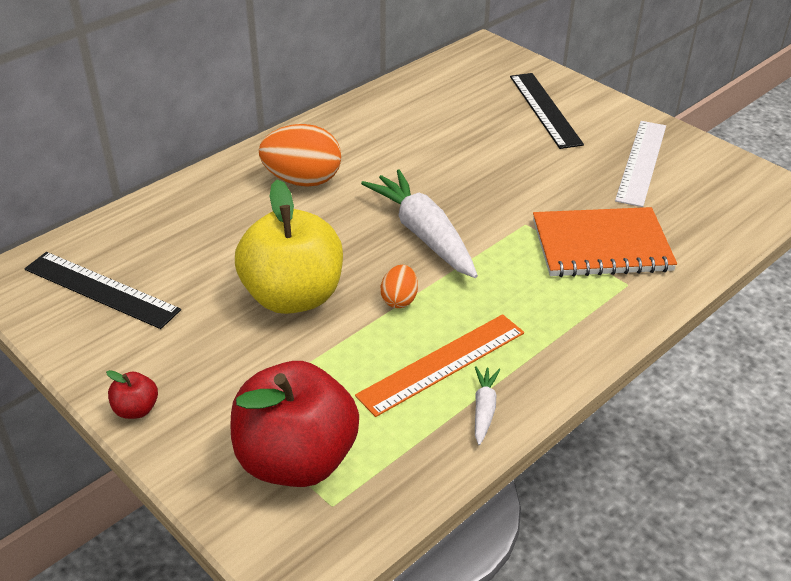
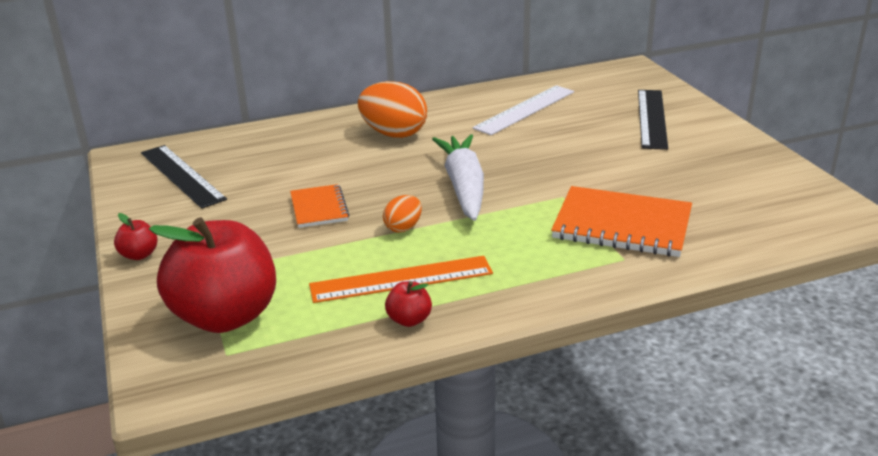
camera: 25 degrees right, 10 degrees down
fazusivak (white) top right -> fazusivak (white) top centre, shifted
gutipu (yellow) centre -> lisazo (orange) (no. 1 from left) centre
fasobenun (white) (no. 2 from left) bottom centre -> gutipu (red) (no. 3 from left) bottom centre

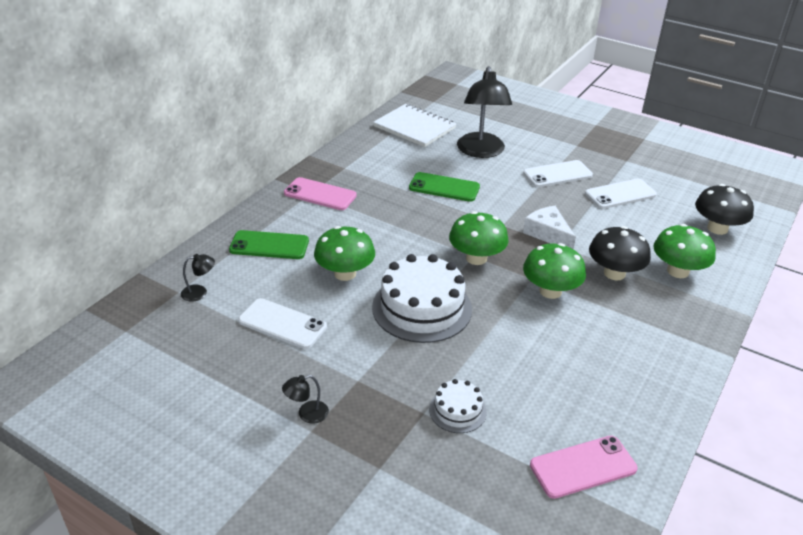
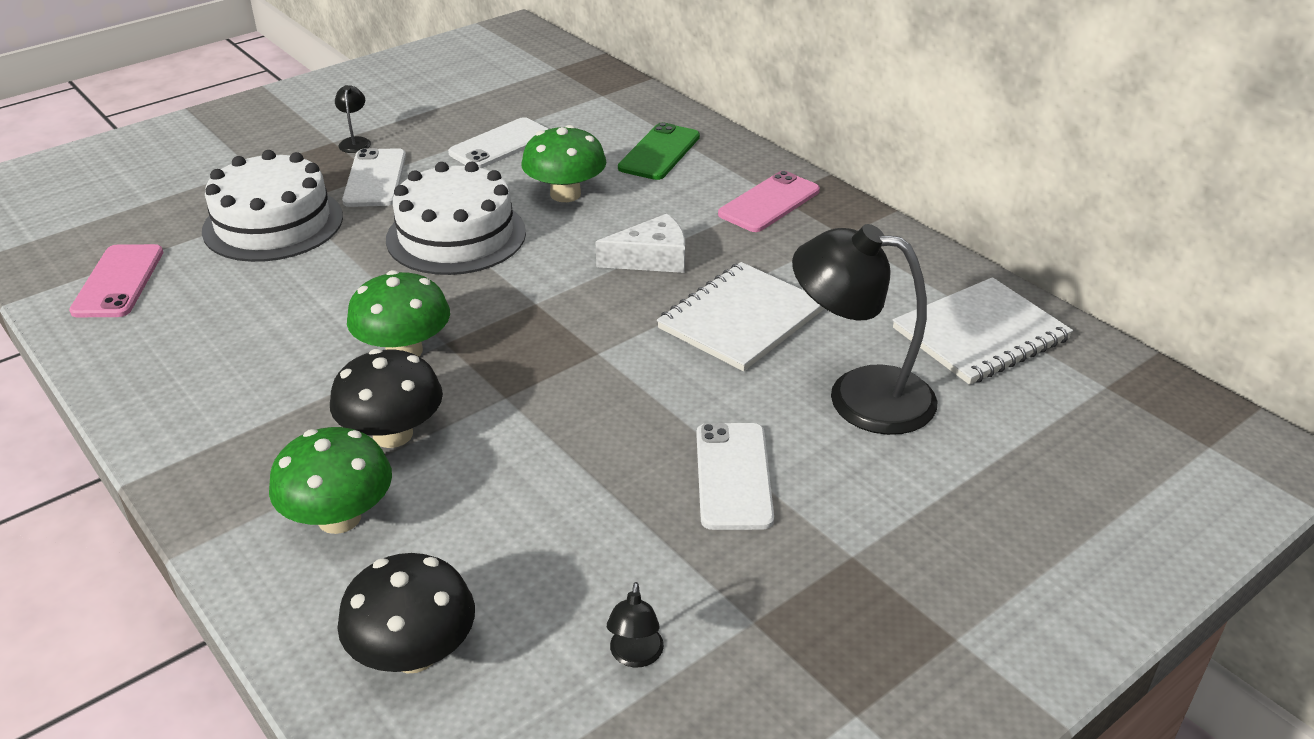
camera: 110 degrees right, 0 degrees up
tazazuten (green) (no. 2 from left) centre -> none
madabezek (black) (no. 1 from left in the first image) middle left -> madabezek (black) (no. 2 from left) bottom centre, shifted
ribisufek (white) middle right -> ribisufek (white) top centre, shifted
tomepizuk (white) (no. 3 from left in the first image) middle right -> tomepizuk (white) (no. 1 from left) top left, shifted
tomepizuk (green) (no. 2 from left) centre -> lisazo (white) (no. 1 from left) centre
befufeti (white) (no. 2 from left in the first image) bottom centre -> befufeti (white) (no. 1 from left) top left, x2.00

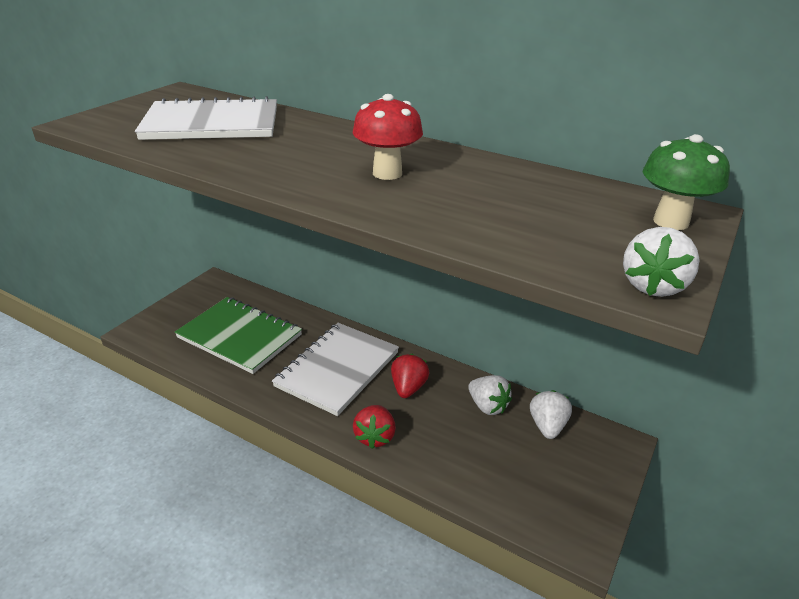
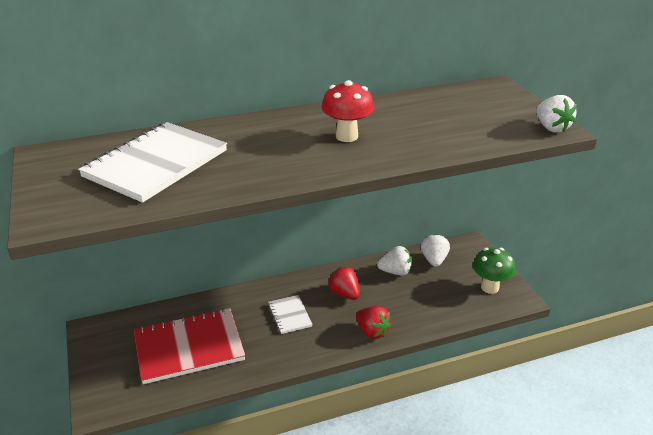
camera: 50 degrees left, 0 degrees up
tazazuten (green) top right -> tazazuten (green) middle right, shifted
lisazo (green) middle left -> lisazo (red) bottom left
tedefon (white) (no. 2 from left) bottom right -> tedefon (white) (no. 2 from left) centre, 45 degrees clockwise
lisazo (white) (no. 2 from left) centre -> lisazo (white) (no. 2 from left) bottom centre, x0.49

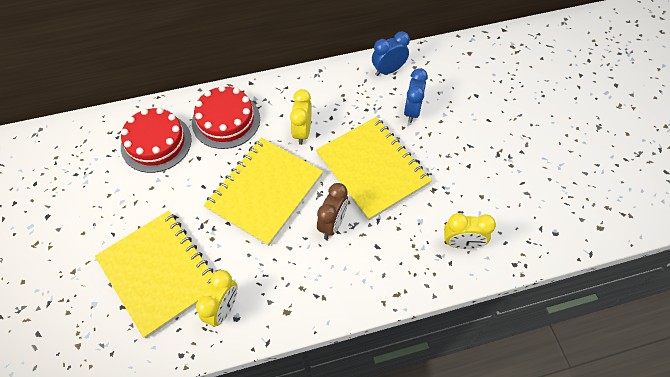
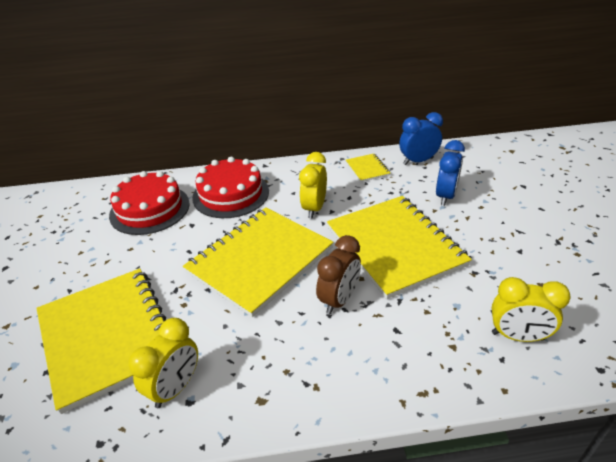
camera: 10 degrees right, 20 degrees down
none -> lisazo (yellow) (no. 3 from left) centre

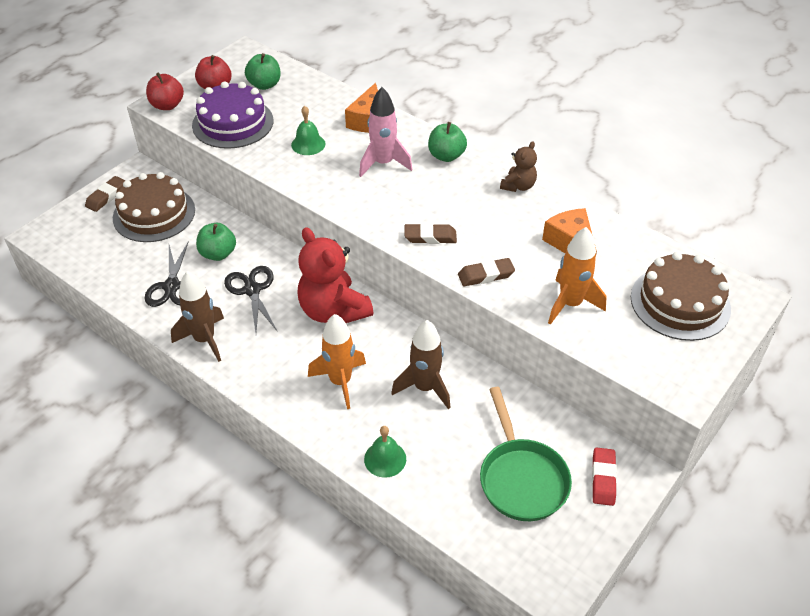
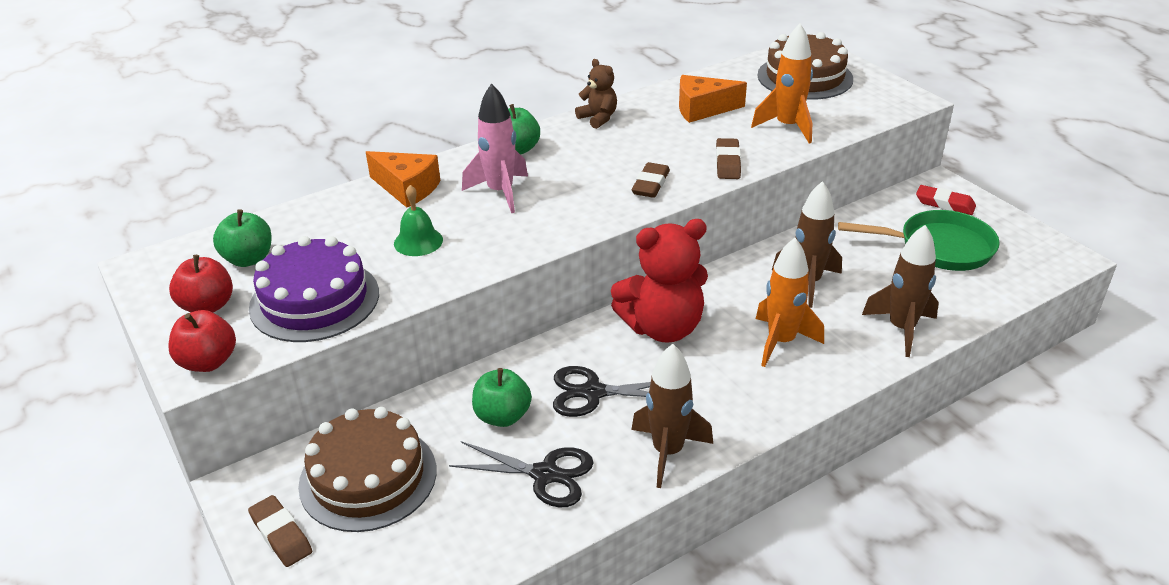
camera: 70 degrees left, 10 degrees down
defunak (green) (no. 2 from left) bottom centre -> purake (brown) (no. 3 from left) middle right

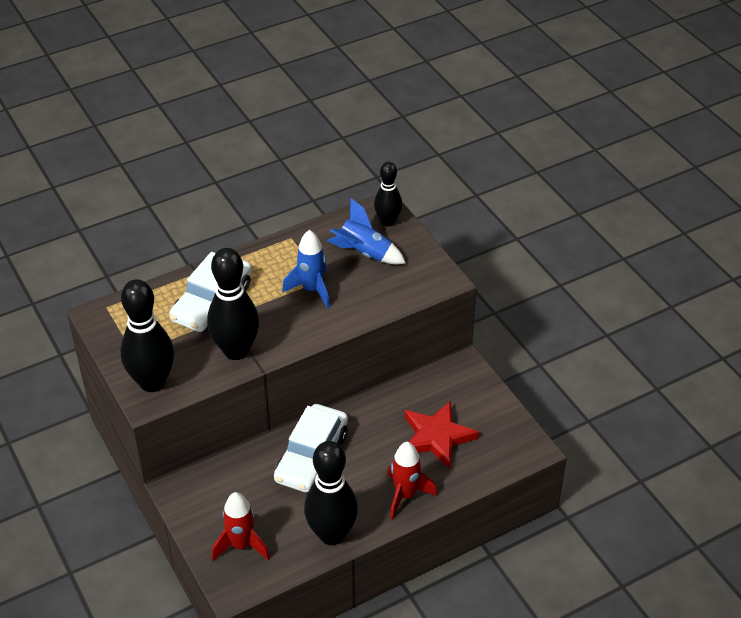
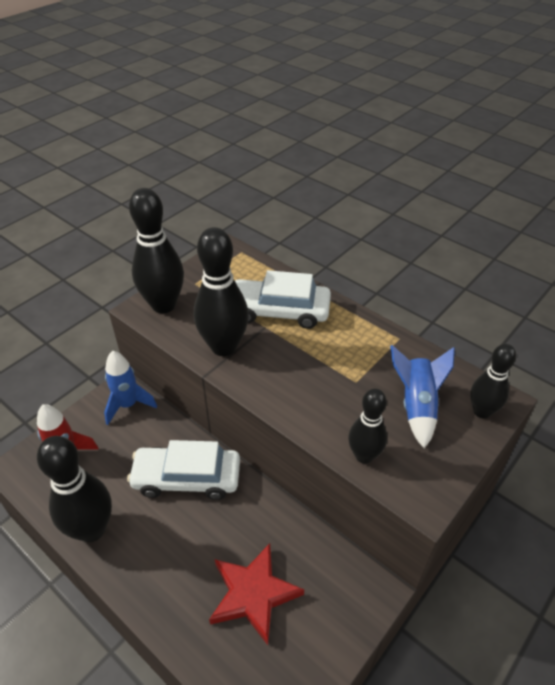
camera: 70 degrees right, 0 degrees up
purake (red) (no. 2 from left) bottom centre -> none
none -> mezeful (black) (no. 4 from left) centre
purake (blue) (no. 1 from left) centre -> purake (blue) (no. 1 from left) middle left, shifted

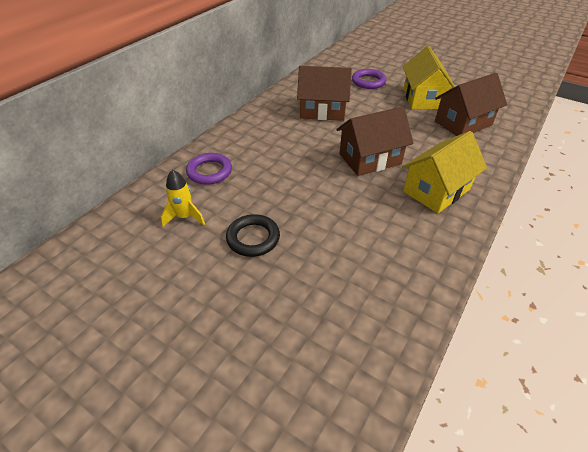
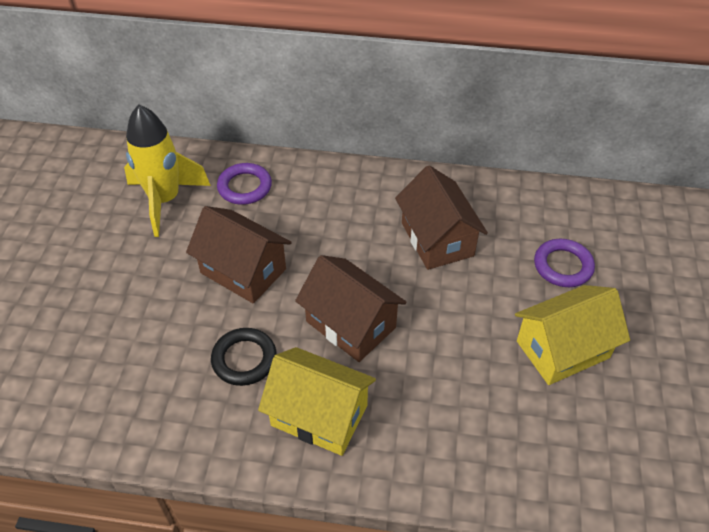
camera: 65 degrees right, 5 degrees up
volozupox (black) centre -> volozupox (black) bottom centre, shifted
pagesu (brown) (no. 3 from left in the first image) top right -> pagesu (brown) (no. 1 from left) centre, shifted
purake (yellow) middle left -> purake (yellow) top left, x1.86

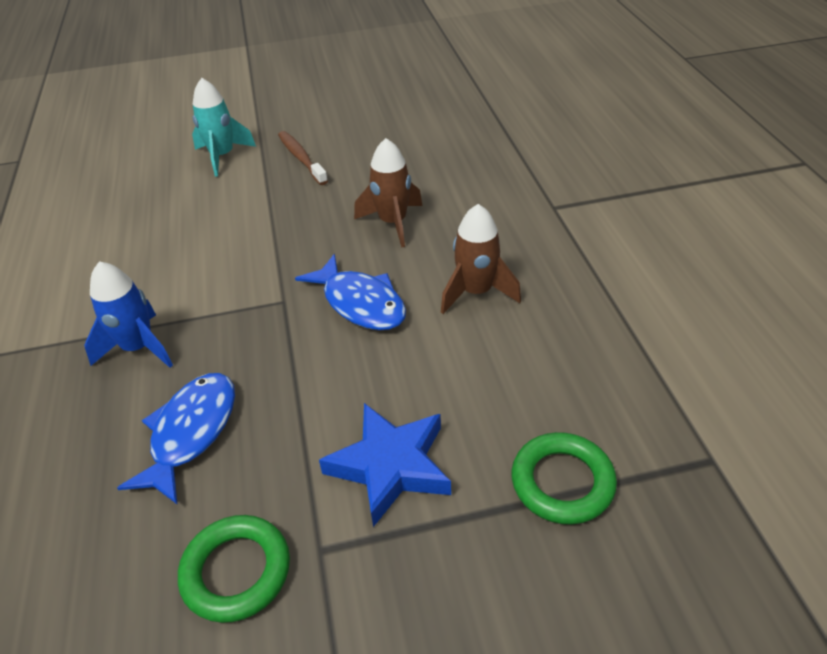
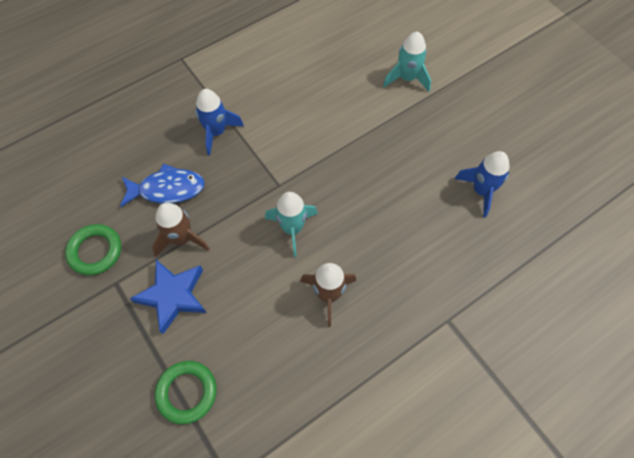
camera: 65 degrees right, 20 degrees up
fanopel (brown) top centre -> none
none -> purake (blue) (no. 2 from left) middle right
purake (brown) (no. 1 from left) top centre -> purake (brown) (no. 1 from left) middle left, shifted
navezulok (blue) (no. 2 from left) centre -> purake (turquoise) (no. 1 from left) centre

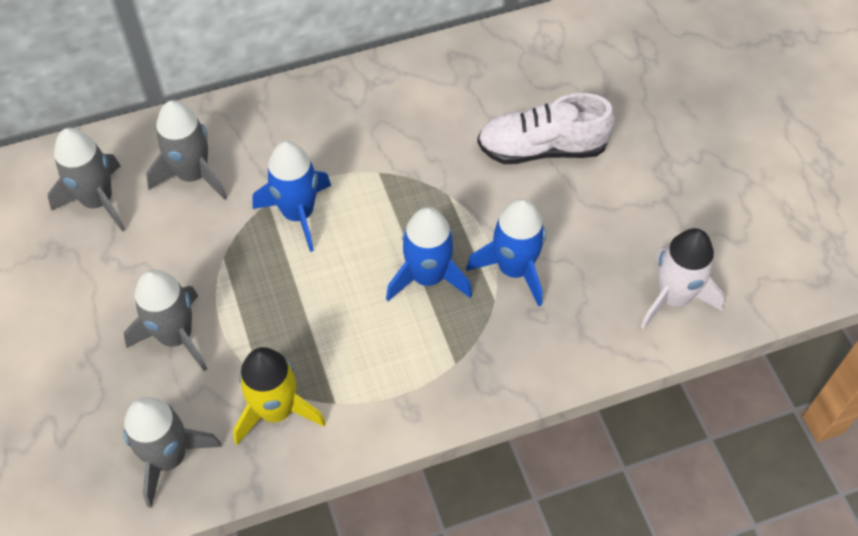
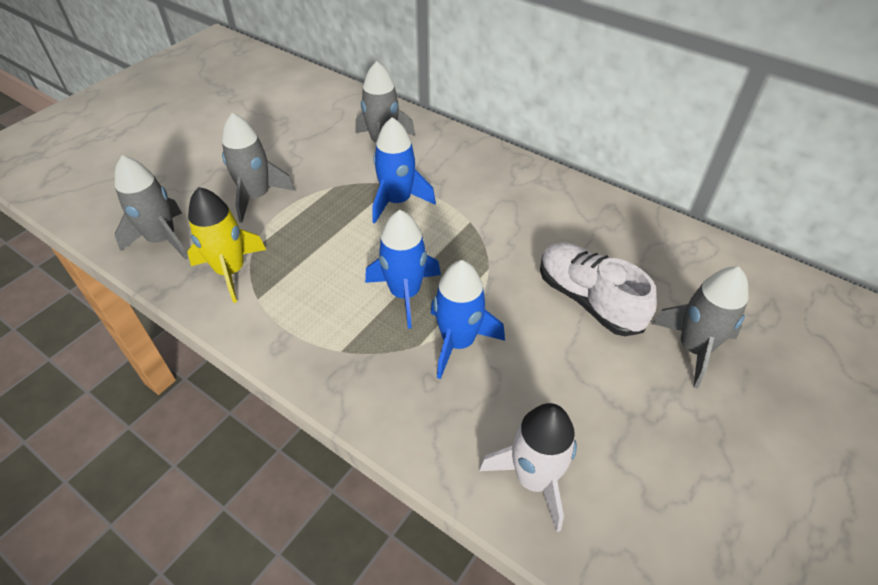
camera: 55 degrees right, 10 degrees down
purake (grey) (no. 1 from left in the first image) middle left -> purake (grey) (no. 4 from left) middle right, shifted

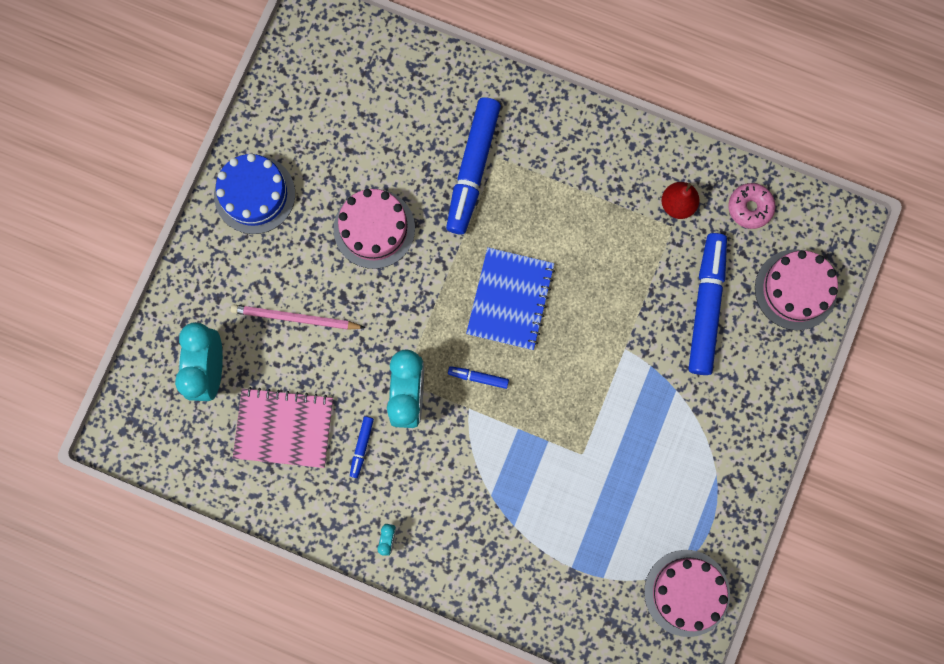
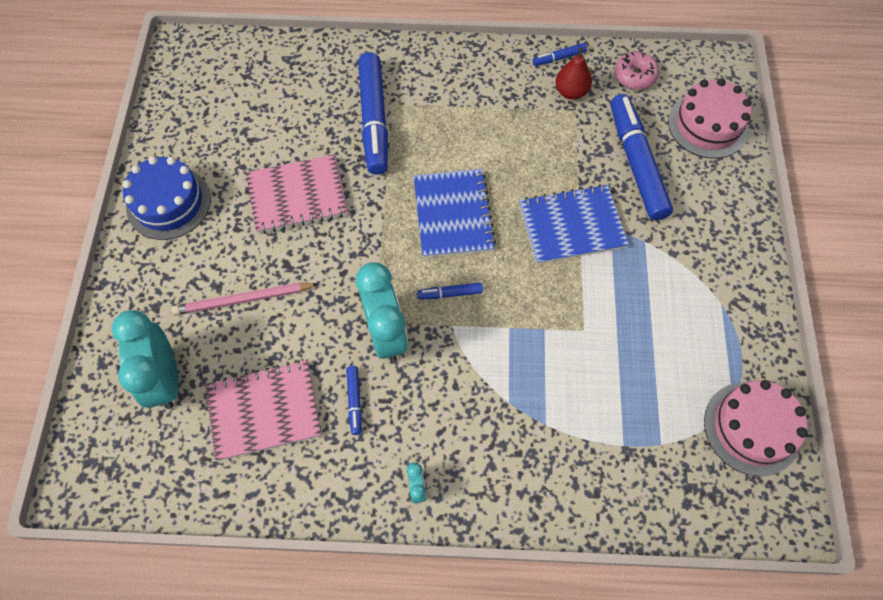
camera: 20 degrees left, 15 degrees down
none -> lisazo (blue) (no. 2 from left) centre
none -> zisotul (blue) (no. 4 from left) top centre
befufeti (pink) (no. 1 from left) centre -> lisazo (pink) (no. 2 from left) top centre

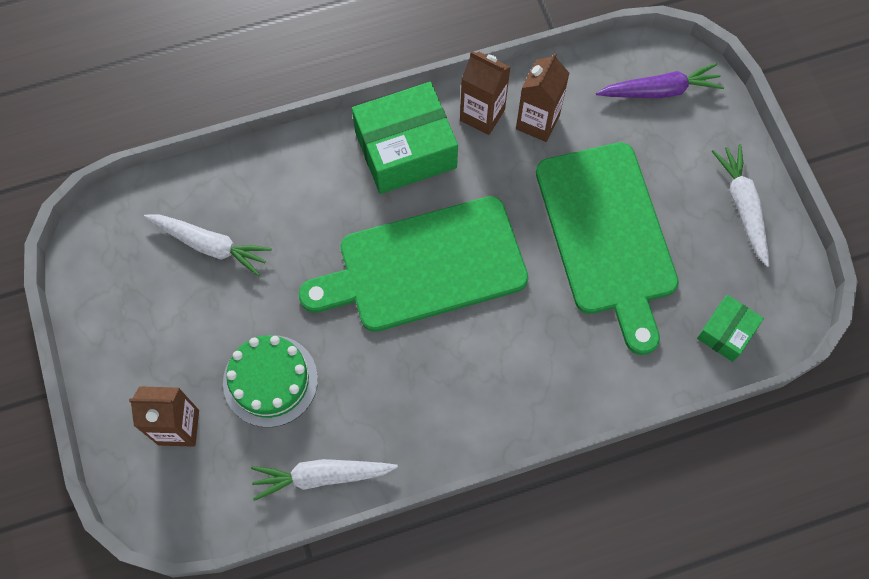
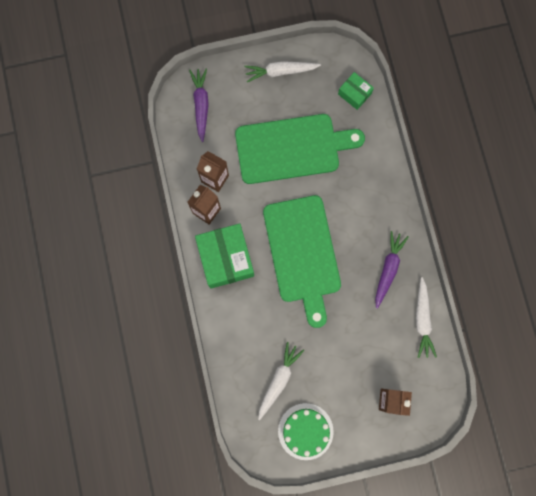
camera: 85 degrees left, 10 degrees up
none -> fasobenun (purple) (no. 2 from left) middle right
befufeti (green) middle left -> befufeti (green) bottom centre, shifted

